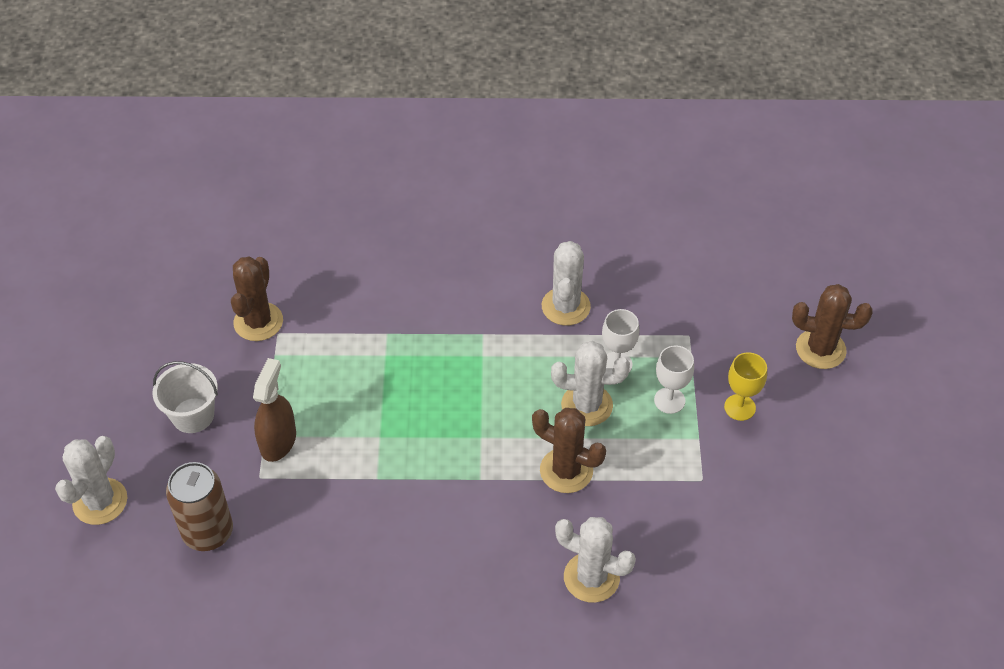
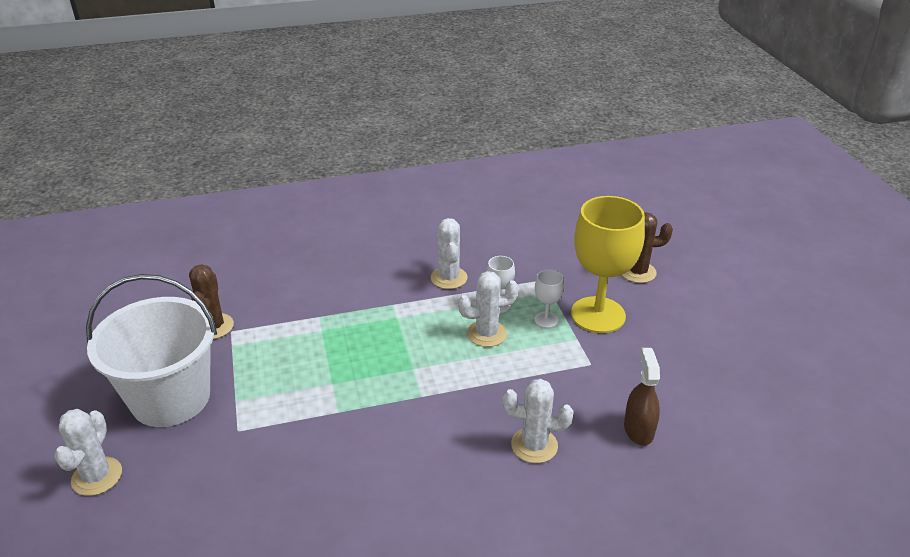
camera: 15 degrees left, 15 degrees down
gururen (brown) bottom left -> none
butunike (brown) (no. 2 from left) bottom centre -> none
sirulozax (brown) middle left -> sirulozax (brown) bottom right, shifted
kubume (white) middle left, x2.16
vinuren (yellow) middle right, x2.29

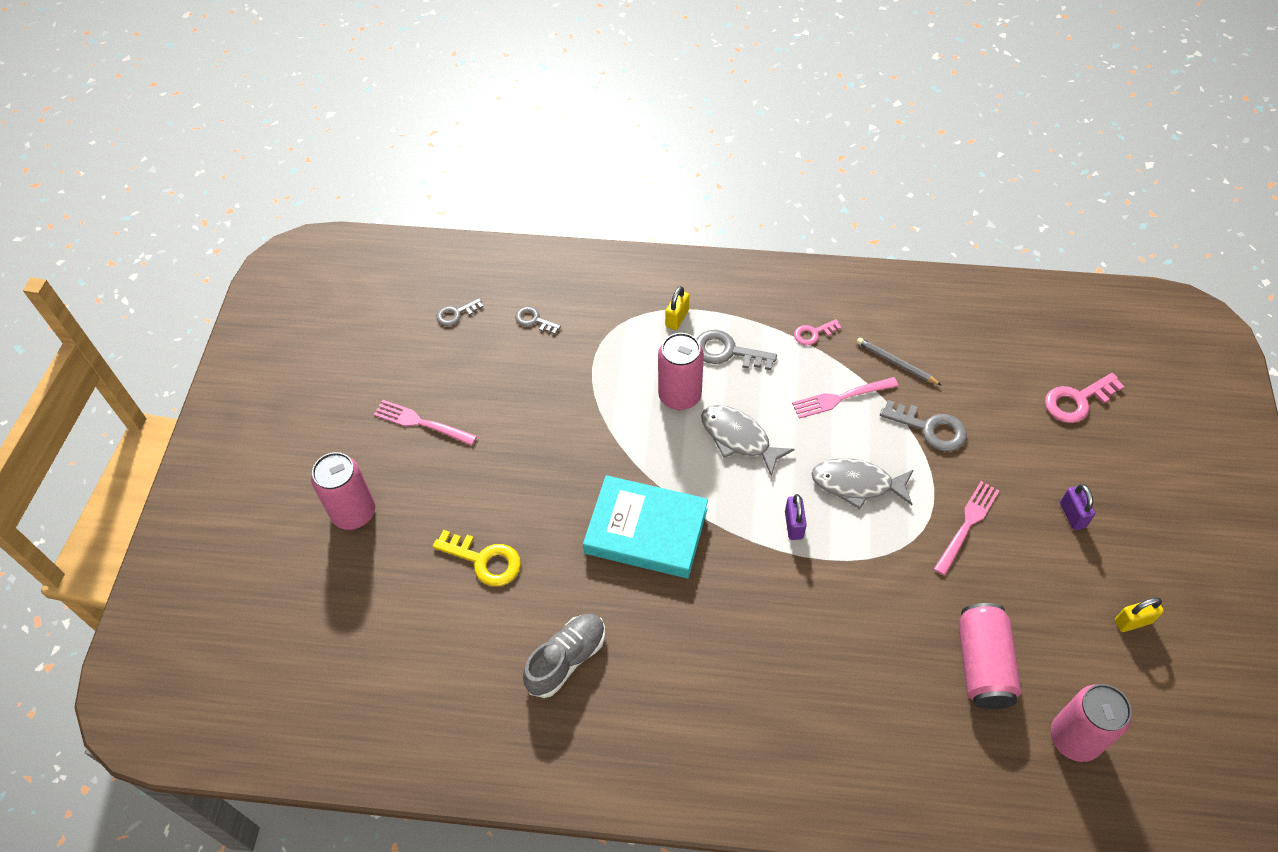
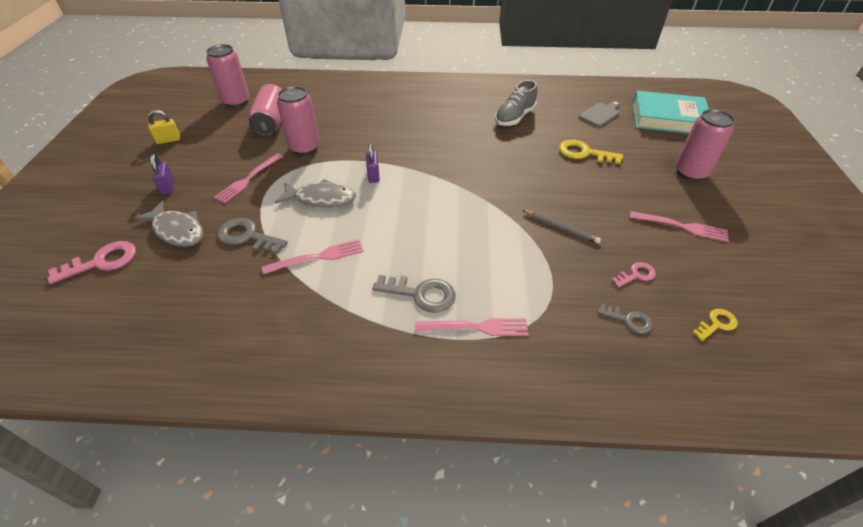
camera: 175 degrees right, 10 degrees down
none -> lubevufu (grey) top right
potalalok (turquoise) centre -> potalalok (turquoise) top right, shifted
gururen (pink) (no. 2 from left in the first image) centre -> gururen (pink) (no. 3 from left) top centre, shifted
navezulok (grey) (no. 1 from left) centre -> navezulok (grey) (no. 1 from left) middle left, shifted
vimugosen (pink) (no. 1 from left in the first image) centre -> vimugosen (pink) (no. 2 from left) middle right, shifted
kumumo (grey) middle right -> kumumo (grey) centre, shifted
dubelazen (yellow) (no. 1 from left) centre -> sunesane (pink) (no. 3 from left) centre
vimugosen (grey) (no. 1 from left) centre -> vimugosen (yellow) (no. 2 from left) middle right

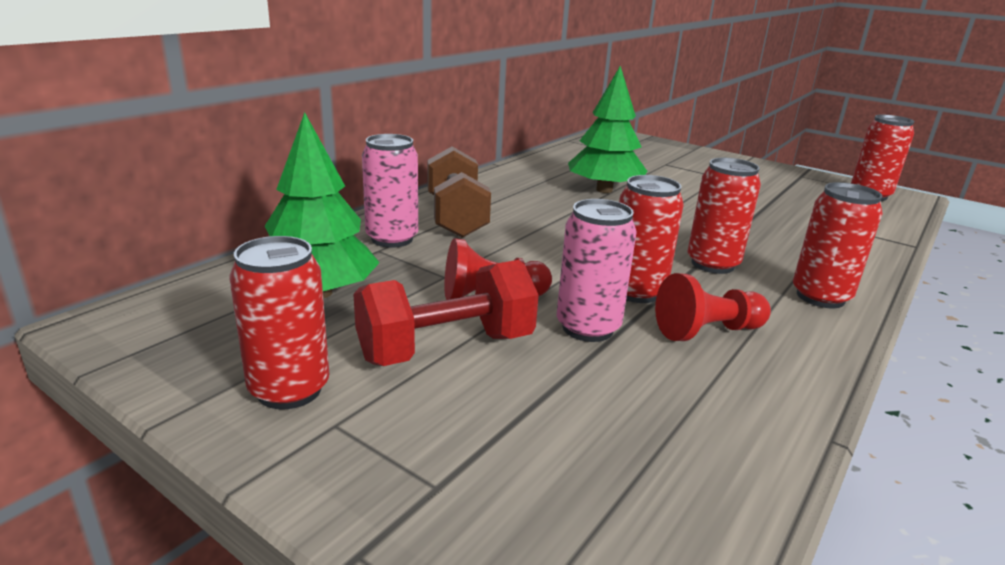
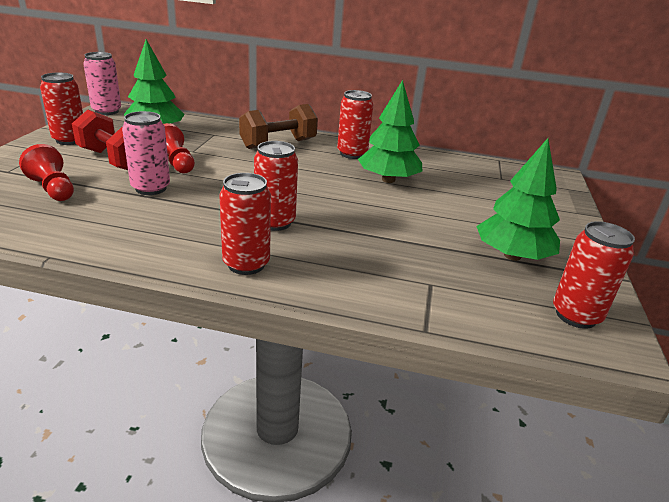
camera: 65 degrees right, 5 degrees up
none -> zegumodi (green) (no. 3 from left) middle right
gururen (pink) (no. 1 from left) centre -> gururen (pink) (no. 1 from left) top left, shifted
gururen (red) (no. 2 from left in the first image) centre -> gururen (red) (no. 4 from left) top centre, shifted
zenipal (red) (no. 2 from left in the first image) middle right -> zenipal (red) (no. 1 from left) middle left, shifted

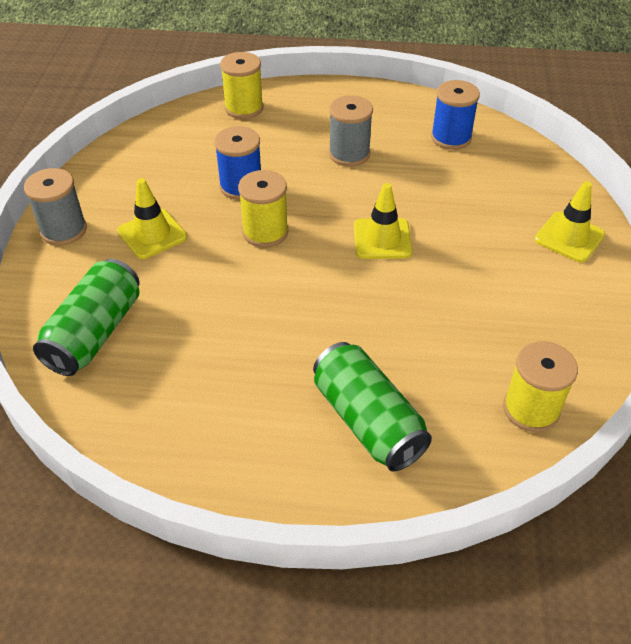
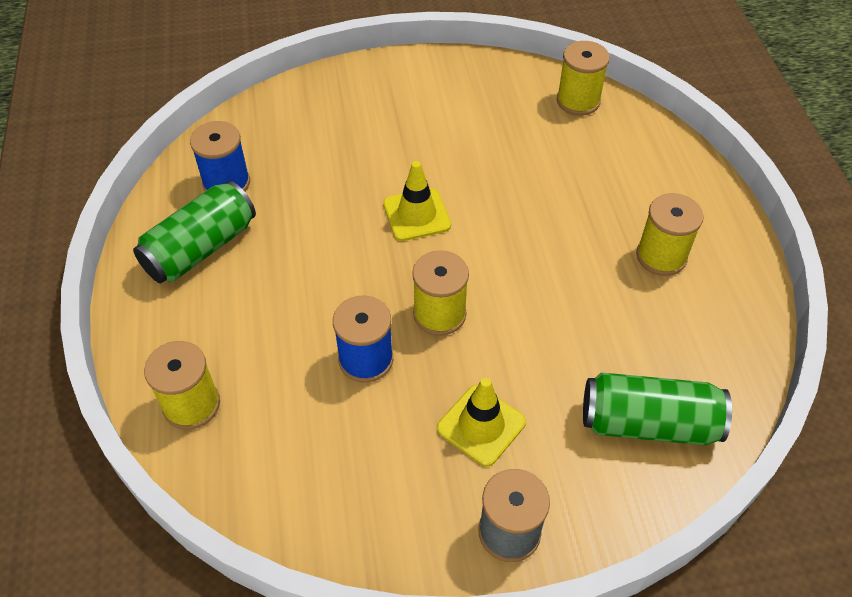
camera: 105 degrees left, 5 degrees up
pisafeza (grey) (no. 2 from left) top centre -> none
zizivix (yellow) (no. 3 from left) middle right -> none
none -> pisafeza (yellow) (no. 4 from left) middle right
gururen (green) (no. 2 from left in the first image) centre -> gururen (green) (no. 1 from left) middle left, shifted

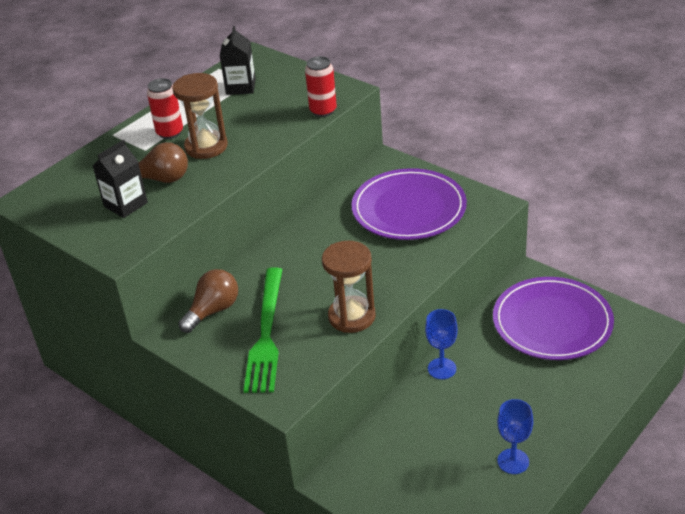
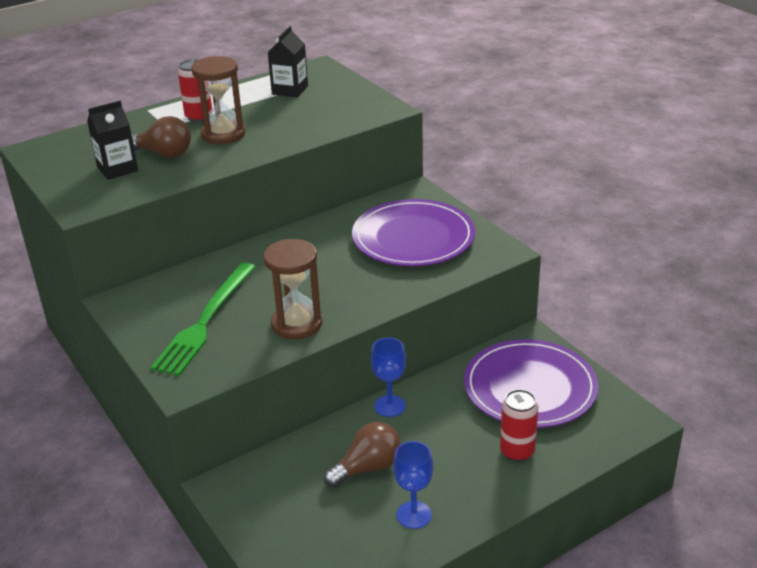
camera: 15 degrees right, 5 degrees down
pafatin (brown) (no. 2 from left) middle left -> pafatin (brown) (no. 2 from left) bottom centre, shifted
gururen (red) (no. 2 from left) top centre -> gururen (red) (no. 2 from left) bottom right, shifted

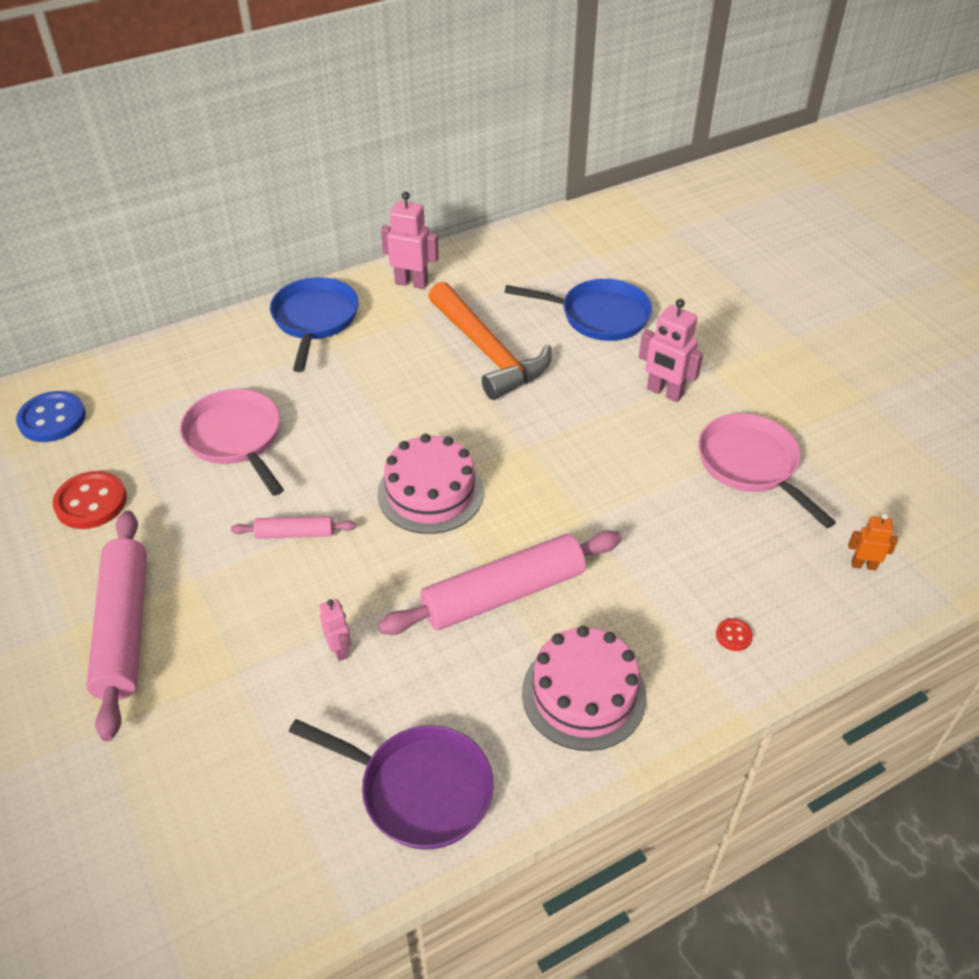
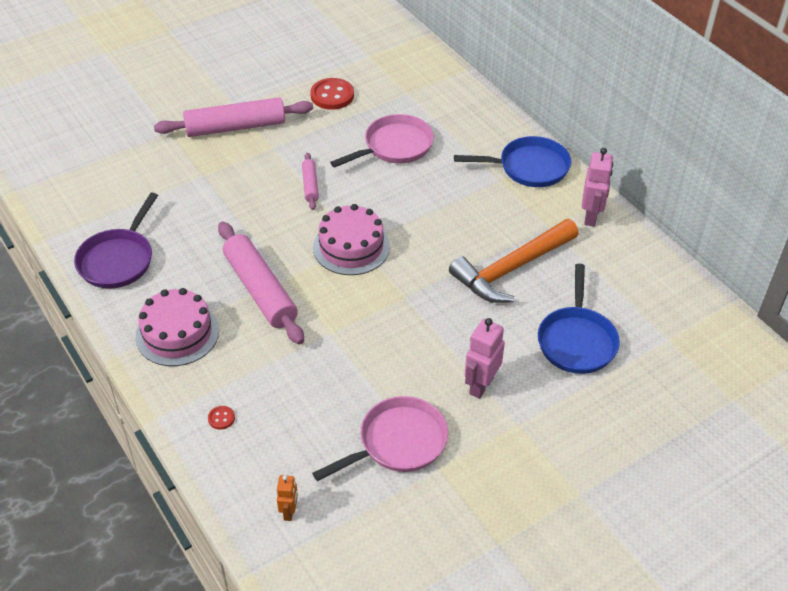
camera: 85 degrees right, 0 degrees up
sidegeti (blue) middle left -> none
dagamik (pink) (no. 1 from left) centre -> none

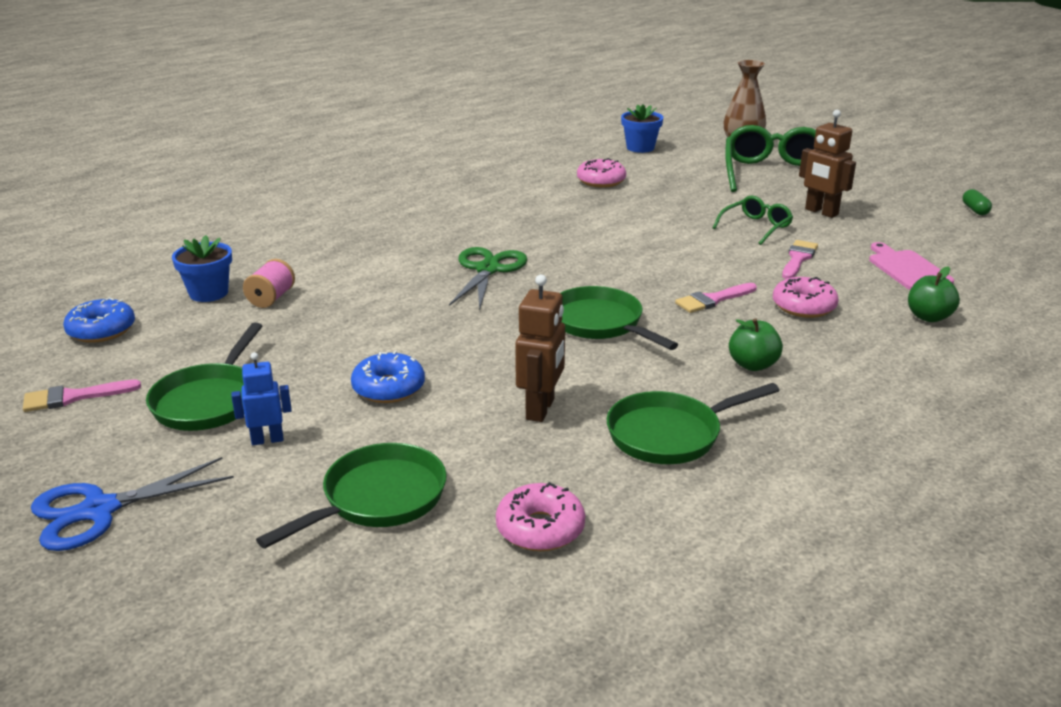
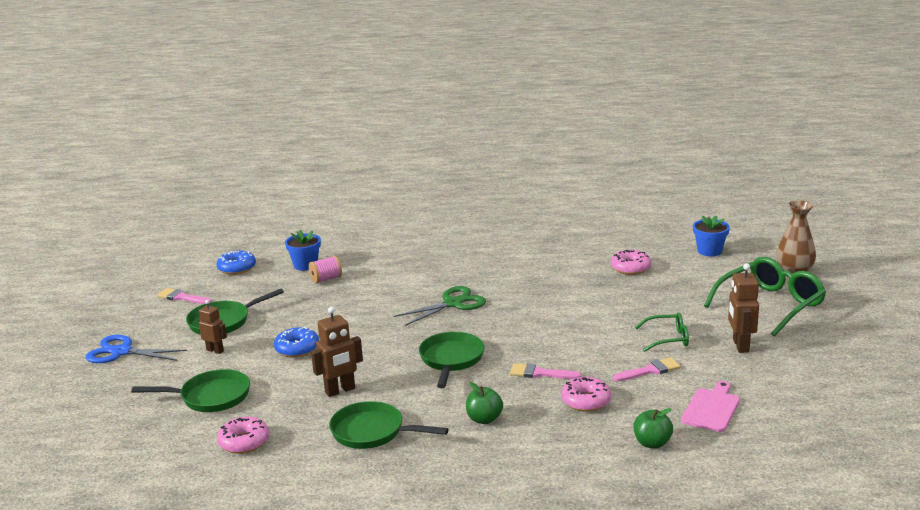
camera: 45 degrees right, 5 degrees down
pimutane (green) top right -> none
dagamik (blue) middle left -> dagamik (brown) (no. 1 from left) middle left

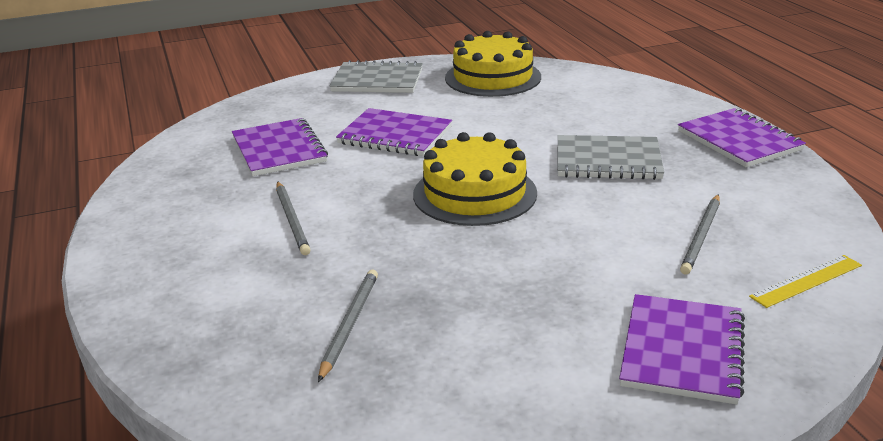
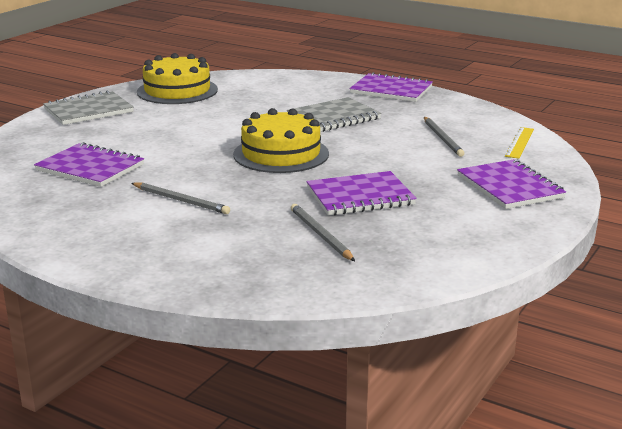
camera: 40 degrees left, 5 degrees down
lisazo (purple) (no. 2 from left) top centre -> lisazo (purple) (no. 2 from left) centre, shifted

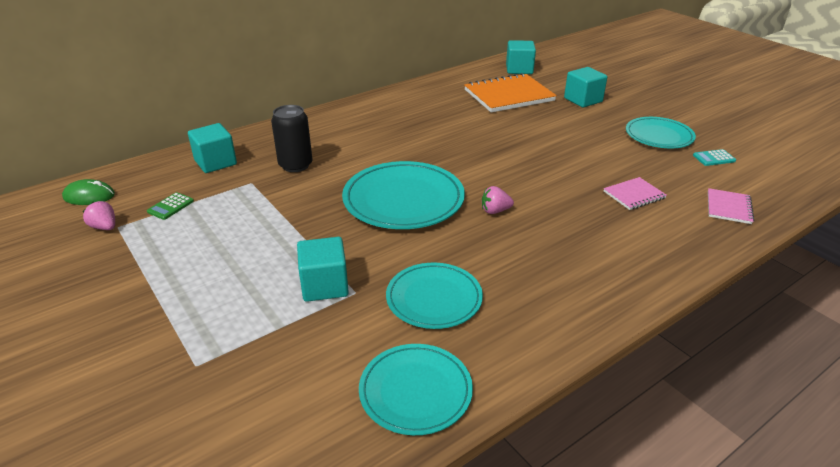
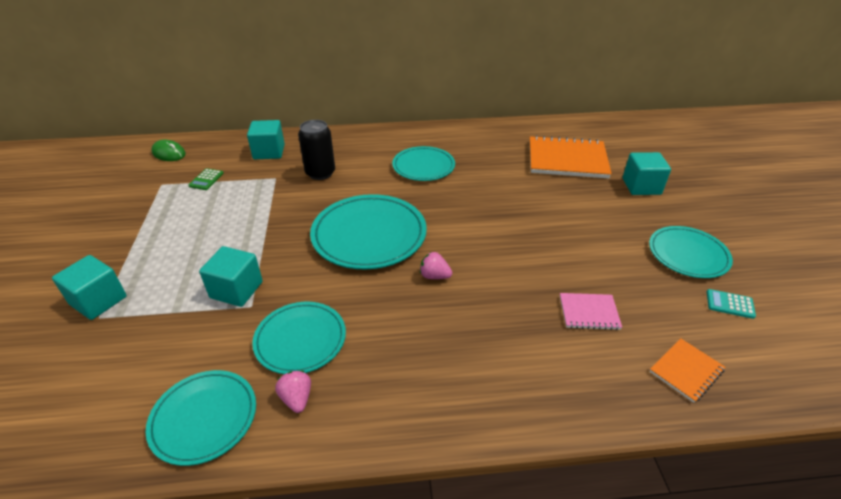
camera: 30 degrees right, 5 degrees up
none -> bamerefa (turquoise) (no. 4 from left) top centre
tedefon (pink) (no. 1 from left) middle left -> tedefon (pink) (no. 1 from left) bottom centre, shifted
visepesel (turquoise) (no. 3 from left in the first image) top centre -> visepesel (turquoise) (no. 1 from left) middle left, shifted
lisazo (pink) (no. 2 from left) middle right -> lisazo (orange) (no. 2 from left) bottom right
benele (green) middle left, 45 degrees counterclockwise

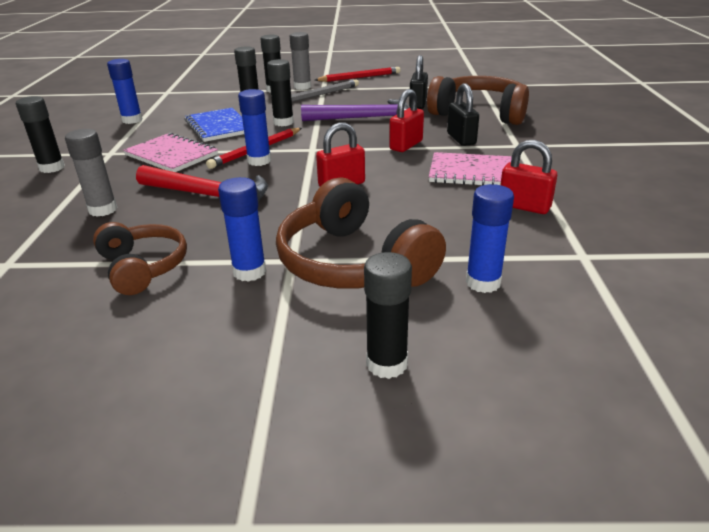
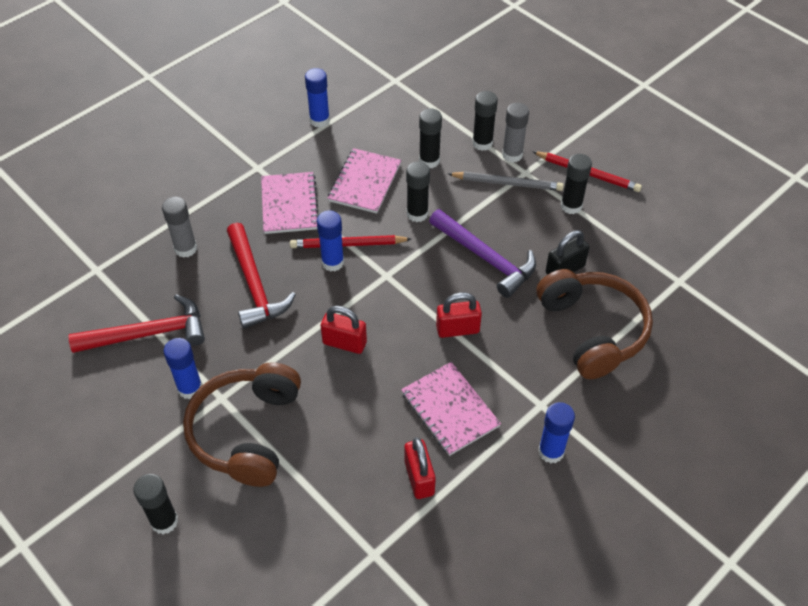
camera: 45 degrees right, 20 degrees up
dubelazen (black) (no. 2 from left) top centre -> none
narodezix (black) (no. 1 from left in the first image) top left -> narodezix (black) (no. 5 from left) top right, shifted
narodezix (blue) (no. 4 from left) middle right -> narodezix (blue) (no. 4 from left) bottom right, shifted
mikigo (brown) (no. 1 from left) middle left -> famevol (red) (no. 1 from left) middle left
lisazo (blue) top left -> lisazo (pink) (no. 2 from left) top centre

